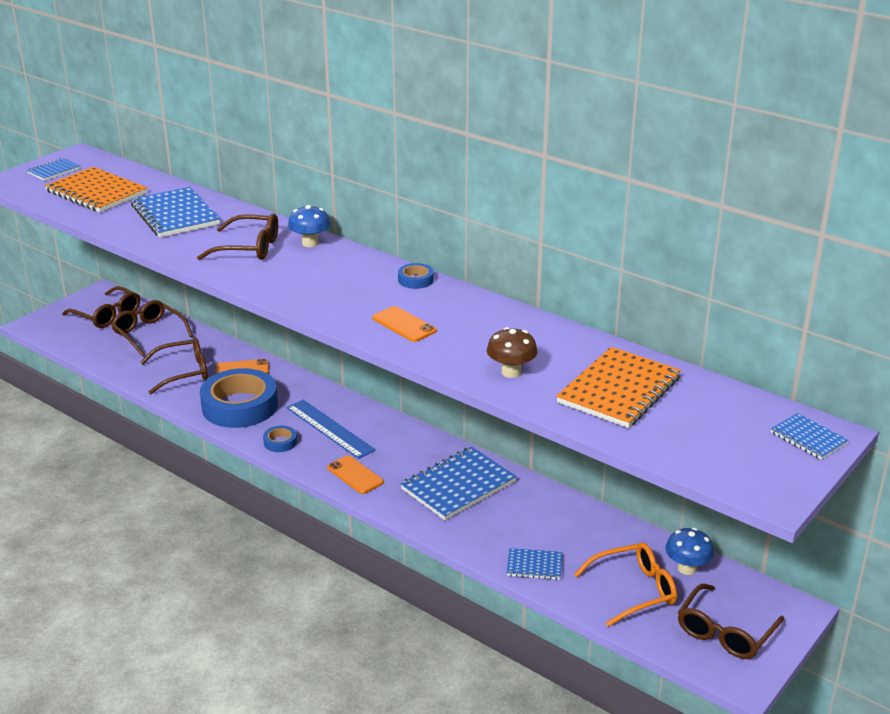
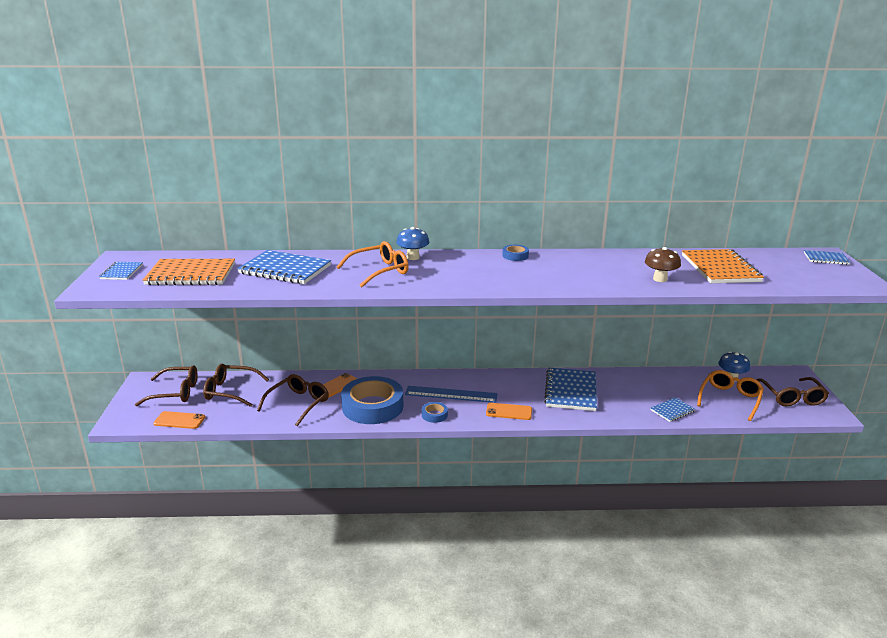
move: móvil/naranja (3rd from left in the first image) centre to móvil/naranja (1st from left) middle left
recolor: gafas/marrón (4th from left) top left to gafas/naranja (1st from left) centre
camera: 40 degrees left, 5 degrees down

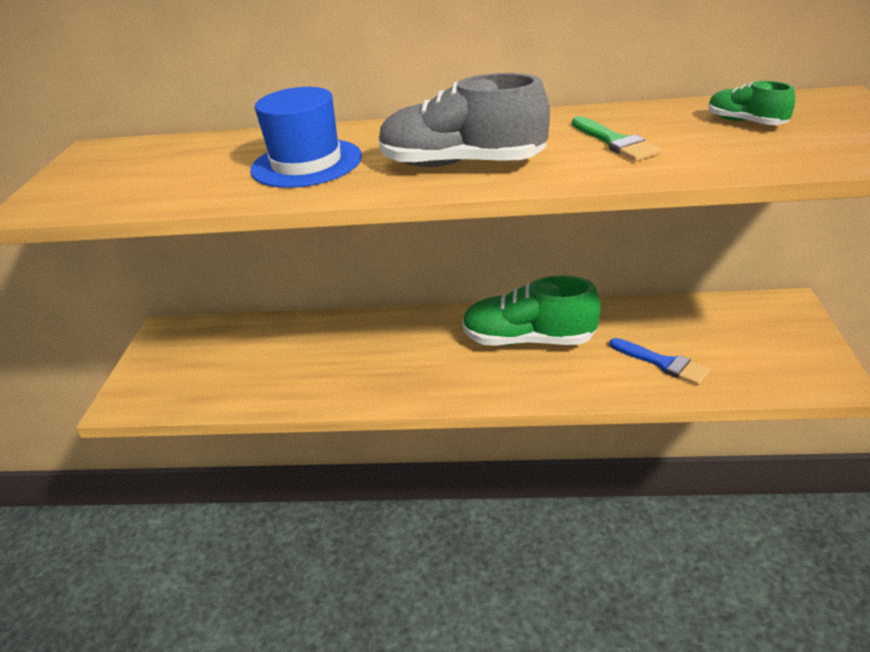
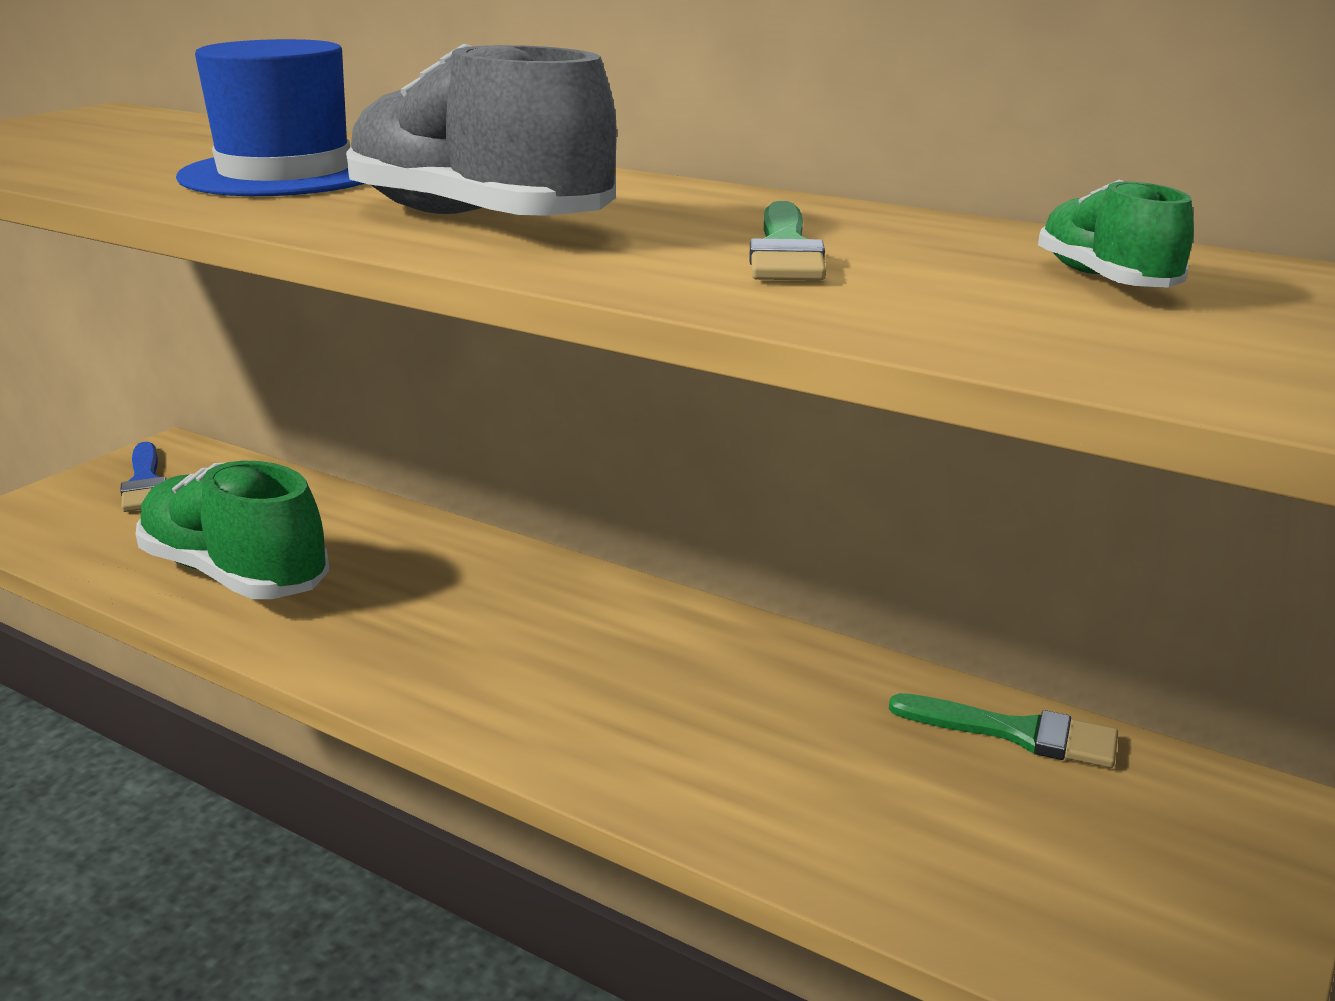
insert: pincel/verde (2nd from left) bottom right
move: zapato/verde (1st from left) centre to middle left; pincel/azul middle right to middle left
camera: 25 degrees right, 10 degrees down

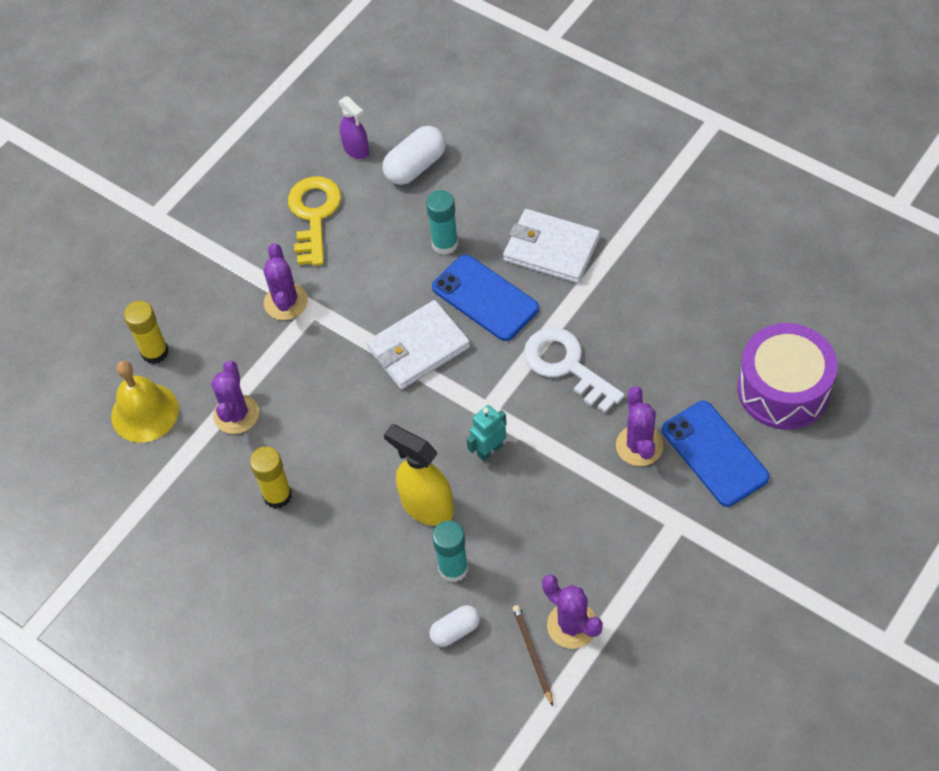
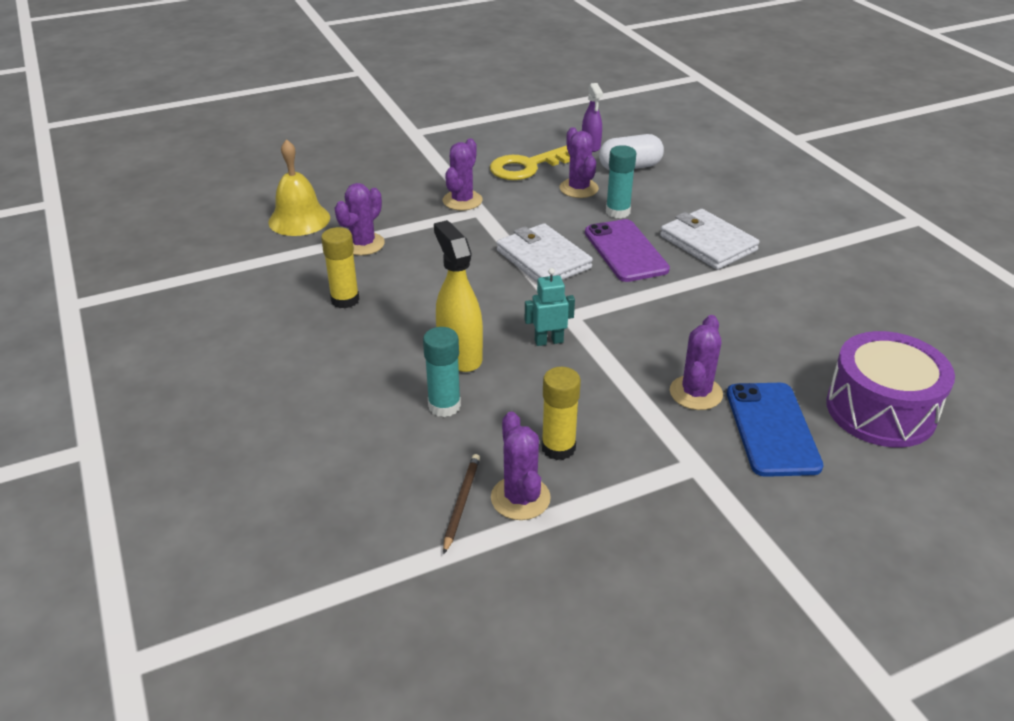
delete: llave/blanco centre; cápsula/blanco (2nd from left) bottom centre
insert: cactus/morado (4th from left) top centre
move: barra de pegamento/amarillo (1st from left in the first image) middle left to barra de pegamento/amarillo (2nd from left) centre
recolor: móvil/azul (1st from left) centre to móvil/morado centre
rotate: llave/amarillo top centre = top centre 150 degrees counterclockwise; cartera/blanco (1st from left) centre = centre 60 degrees clockwise
camera: 25 degrees right, 20 degrees down

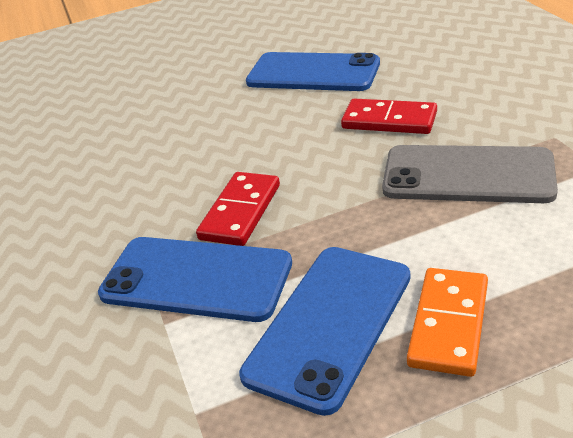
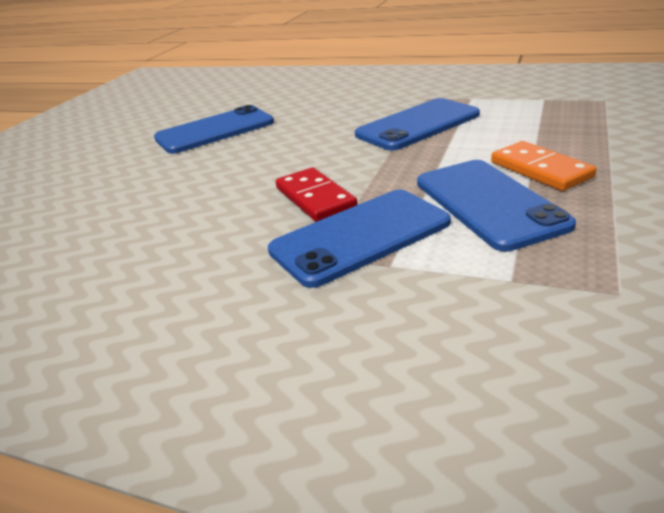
delete: ficha de dominó/rojo (2nd from left) top right
recolor: móvil/gris middle right to móvil/azul (3rd from left) top centre
camera: 50 degrees left, 5 degrees down

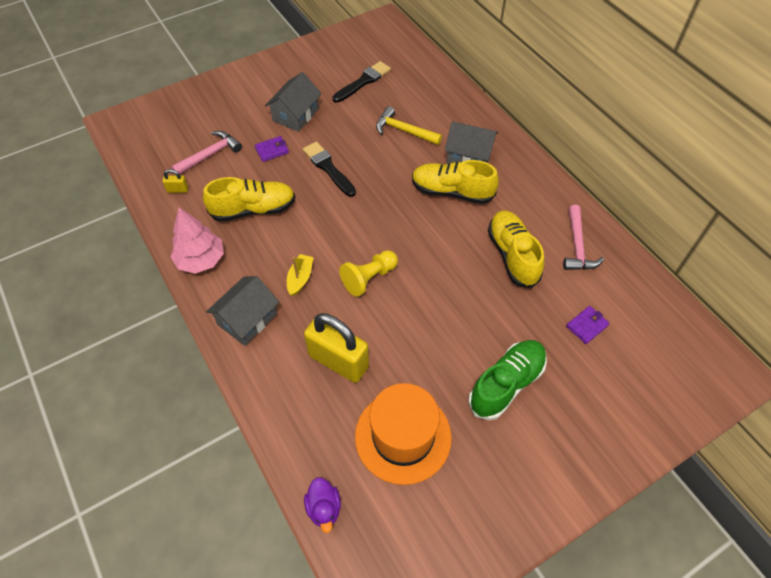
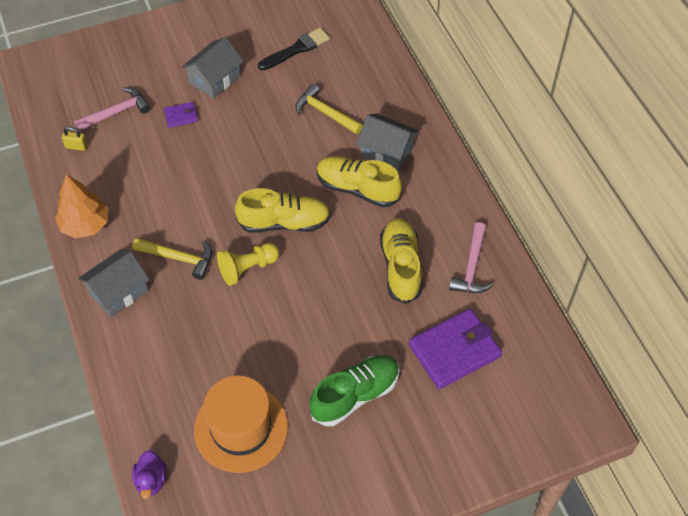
delete: pincel/negro (1st from left) top centre; candado/amarillo (2nd from left) centre
move: zapato/amarillo (1st from left) middle left to centre
replace: barco/amarillo centre to martillo/amarillo (1st from left) middle left
recolor: árbol/rosa middle left to árbol/naranja middle left
resize: cartera/morado (2nd from left) middle right = bottom centre x2.11
camera: 10 degrees right, 0 degrees up

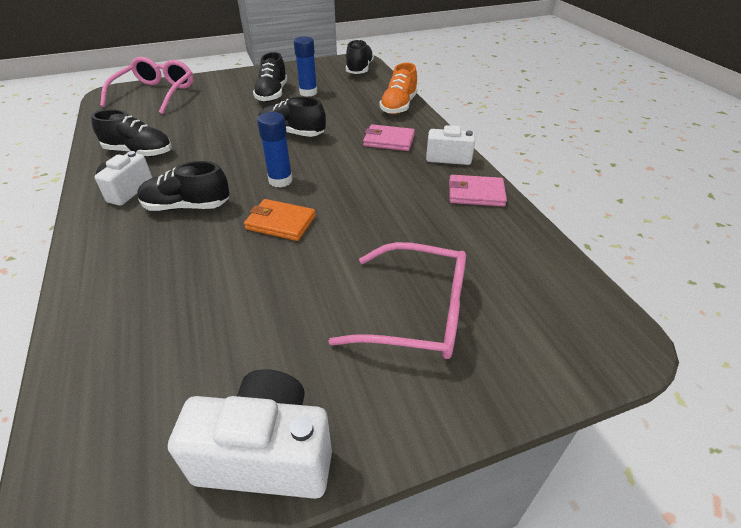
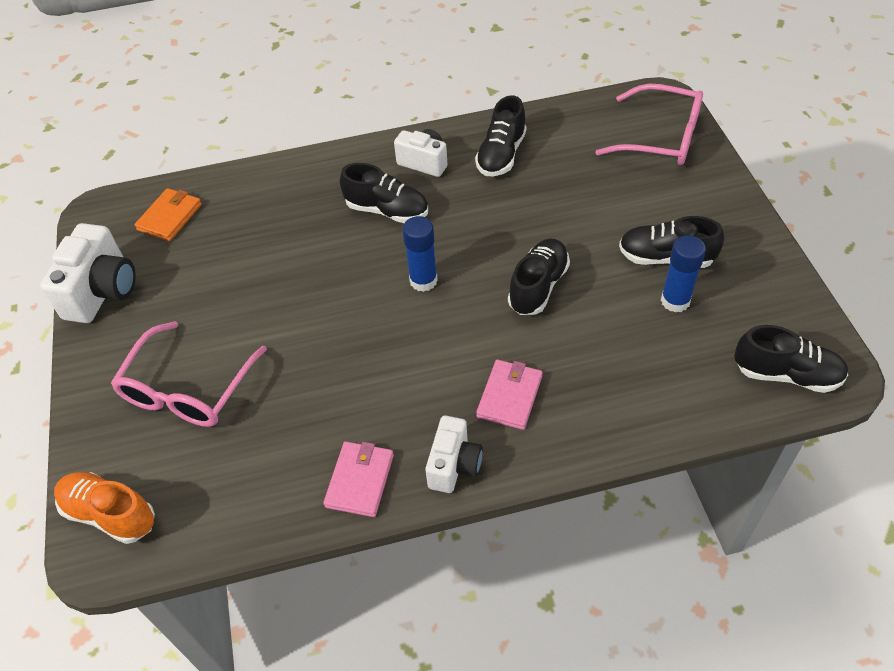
move: zapato/naranja top centre to bottom left; cartera/naranja centre to top left
rotate: zapato/negro (2nd from left in the first image) middle left = top centre 105 degrees clockwise
camera: 100 degrees right, 10 degrees up

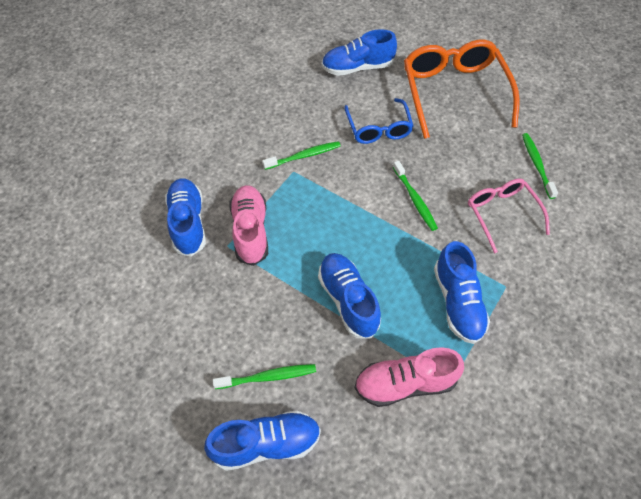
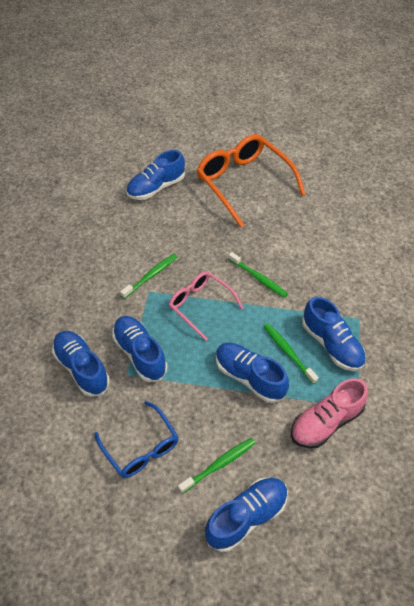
move: gafas/azul top centre to bottom left; cepillo de dientes/verde (4th from left) top right to middle right; gafas/rosa middle right to centre
recolor: zapato/rosa (1st from left) centre to zapato/azul (2nd from left) centre
camera: 25 degrees left, 5 degrees down

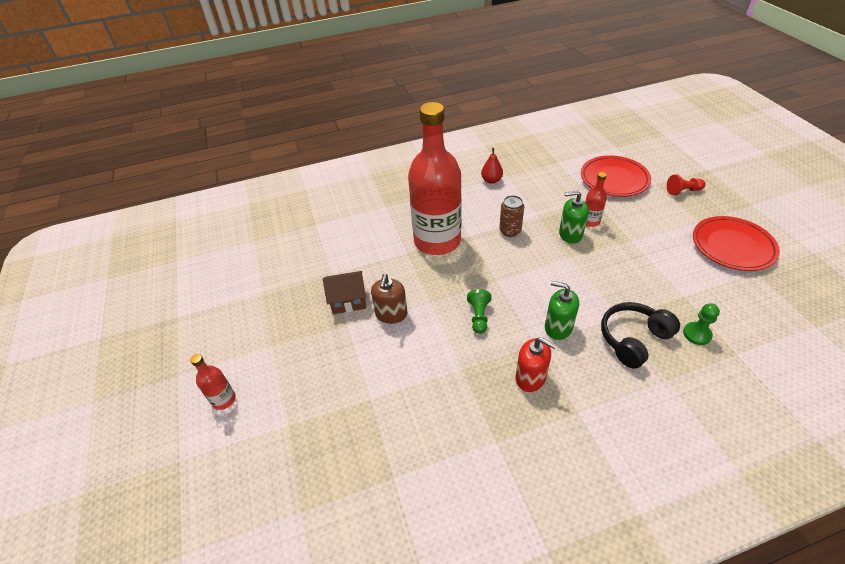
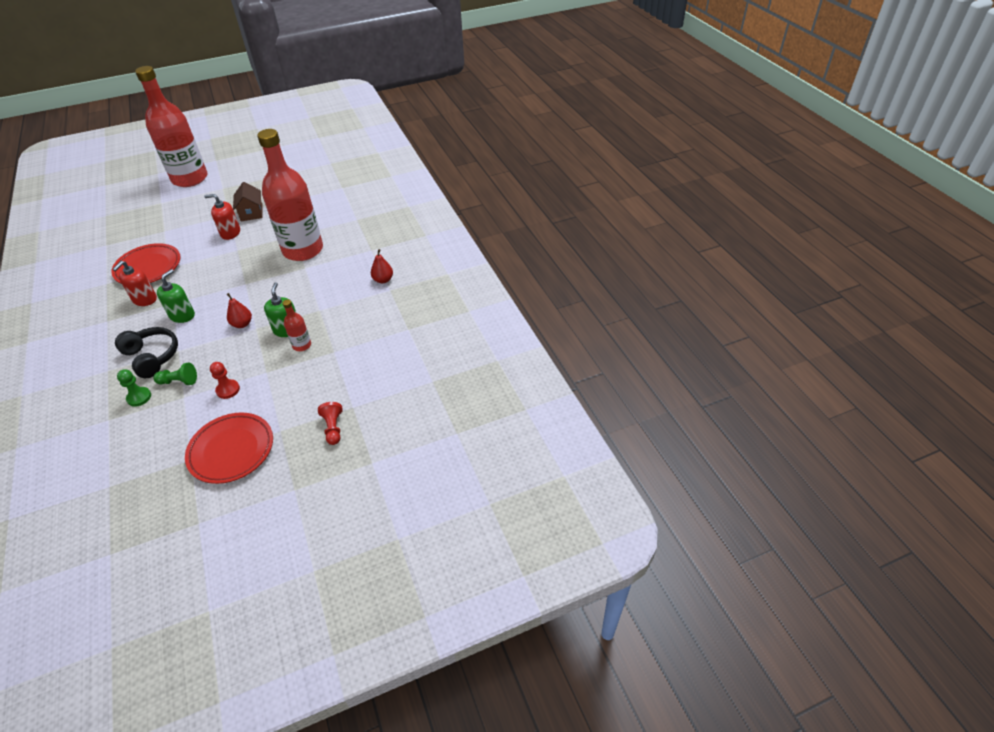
delete: lata/marrón centre
insert: pera/rojo (1st from left) middle left; peón/rojo (1st from left) middle left
move: plato/rojo (1st from left) top right to middle left; peón/verde (1st from left in the first image) centre to peón/verde (2nd from left) middle left
recolor: dispensador de jabón/marrón centre to dispensador de jabón/rojo (2nd from left) top left
resize: botella/rojo (1st from left) bottom left = top left x2.49
camera: 85 degrees right, 0 degrees up

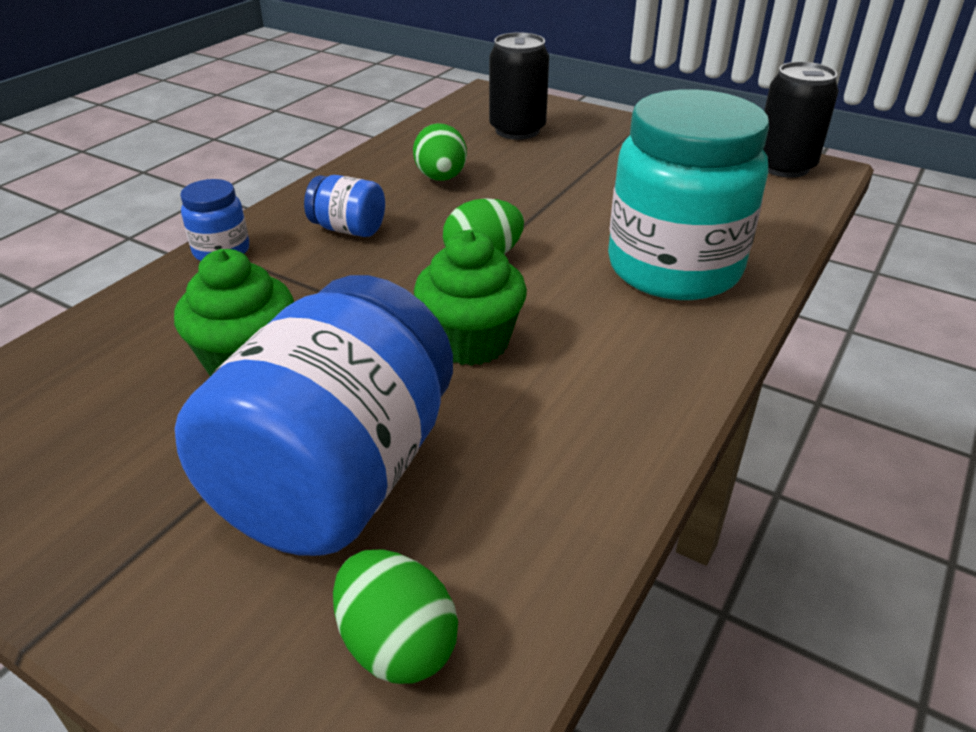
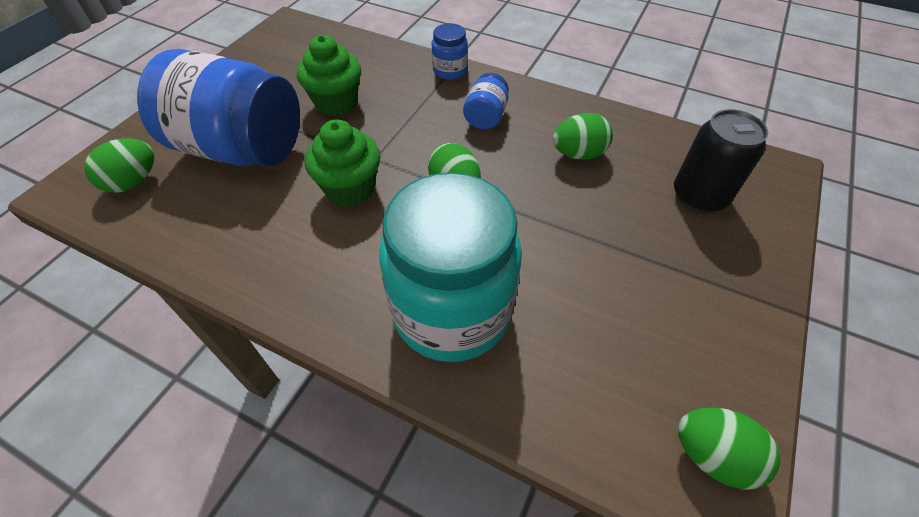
replace: lata/negro (2nd from left) top right to huevo/verde (4th from left) bottom right
camera: 85 degrees right, 15 degrees up

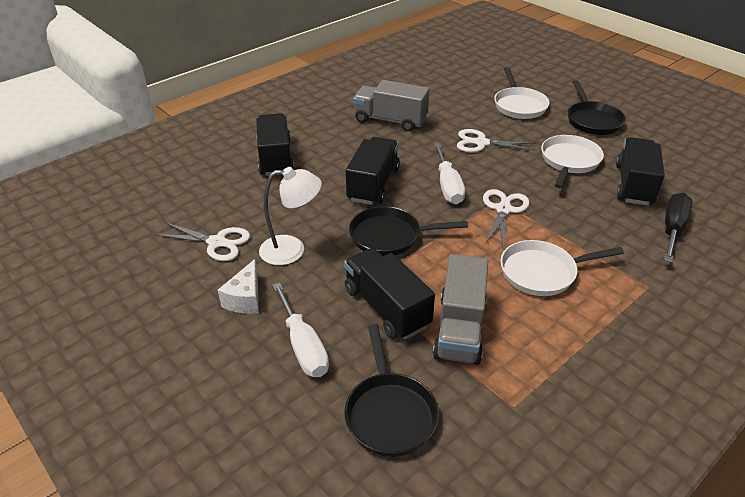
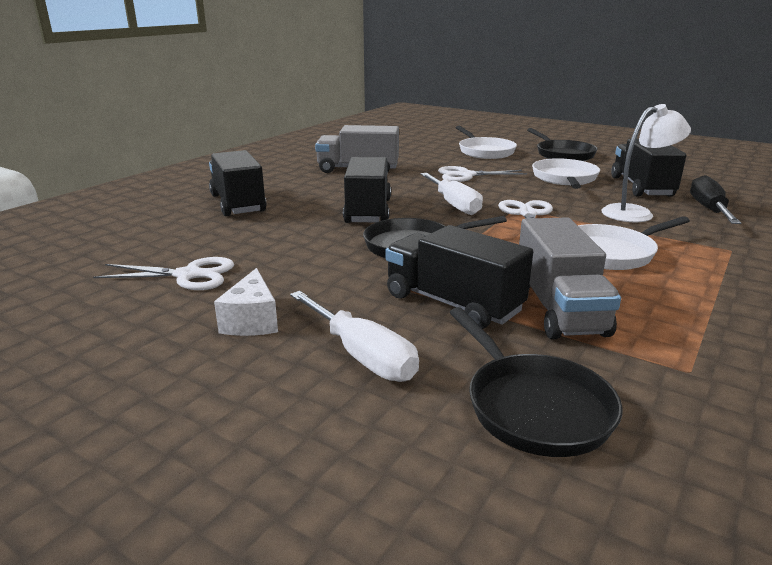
move: lámpara/blanco centre to top right
camera: 15 degrees left, 15 degrees down

